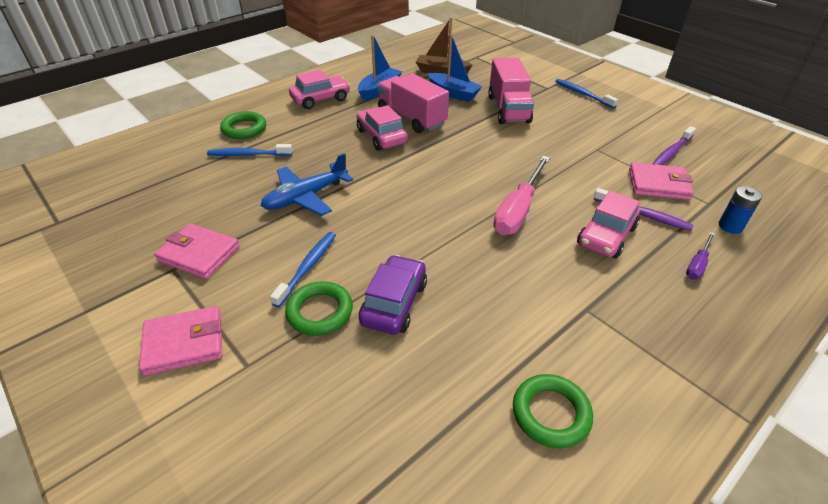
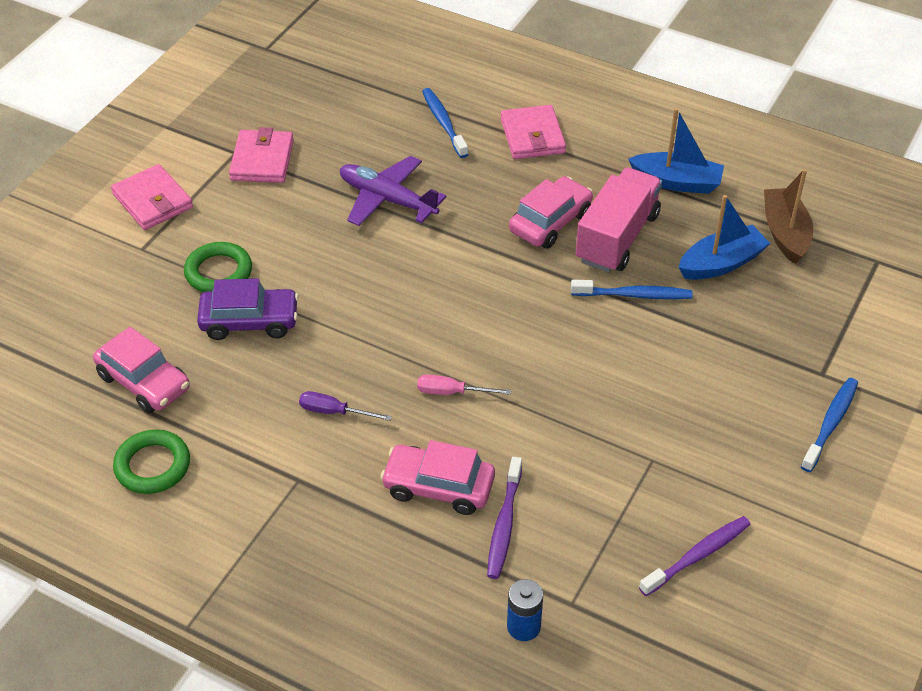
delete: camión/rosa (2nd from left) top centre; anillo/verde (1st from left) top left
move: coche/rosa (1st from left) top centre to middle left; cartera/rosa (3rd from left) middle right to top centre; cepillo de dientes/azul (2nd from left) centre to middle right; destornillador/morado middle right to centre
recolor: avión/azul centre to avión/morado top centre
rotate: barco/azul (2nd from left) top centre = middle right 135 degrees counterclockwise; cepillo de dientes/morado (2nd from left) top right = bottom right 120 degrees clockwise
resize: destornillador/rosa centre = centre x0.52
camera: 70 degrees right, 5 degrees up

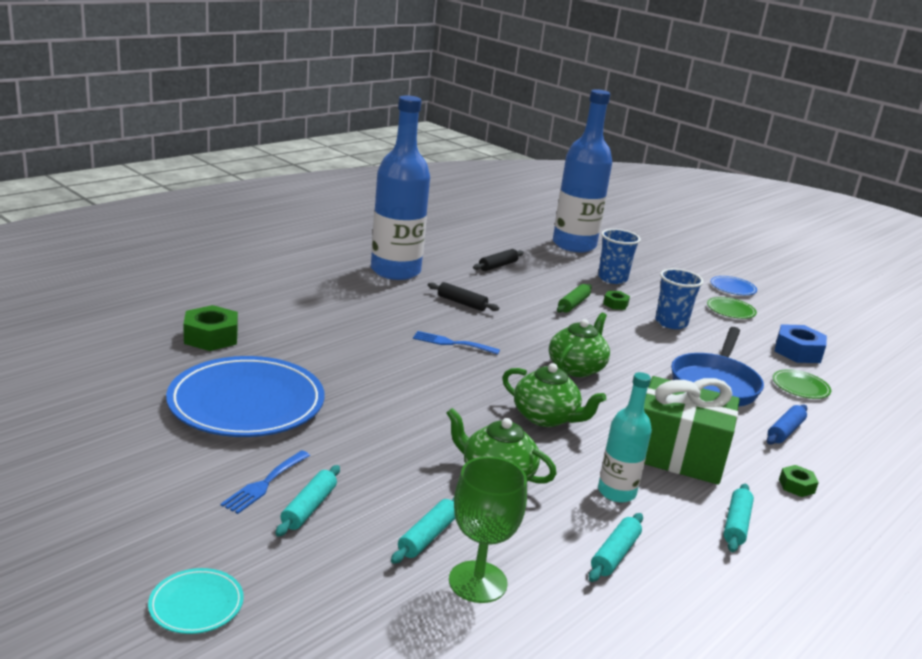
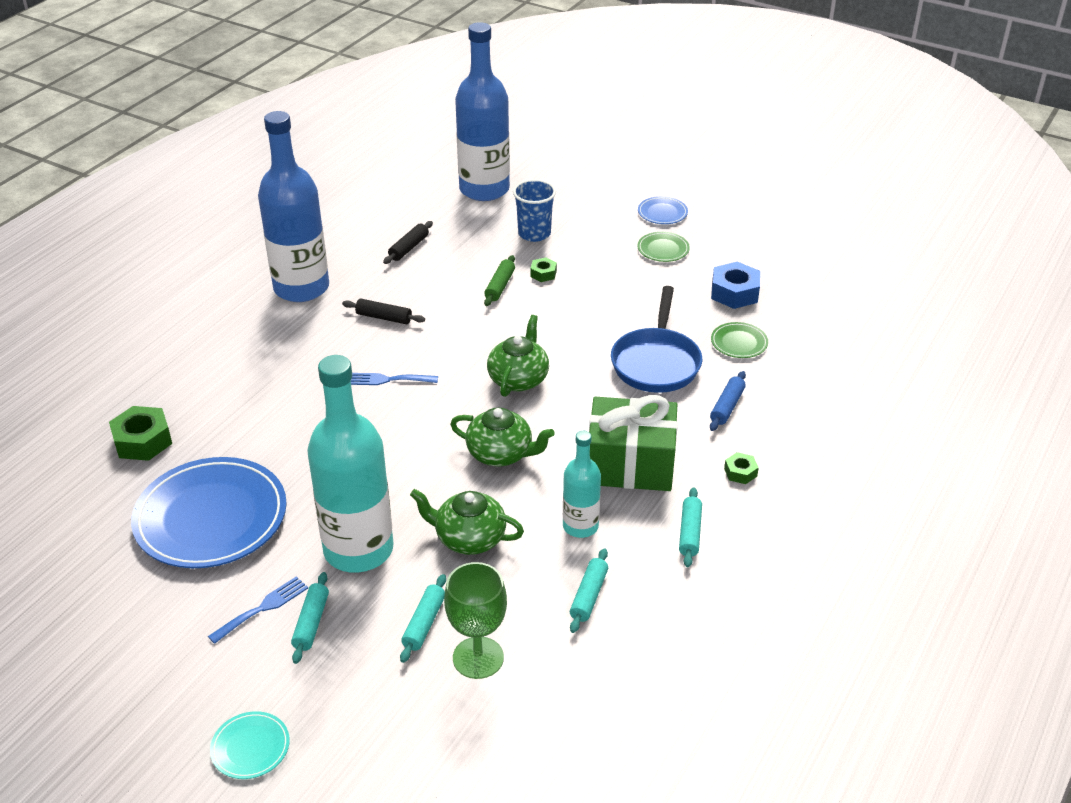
delete: vaso/azul (2nd from left) middle right
insert: botella/turquesa (1st from left) middle left
rotate: tenedor/azul (1st from left) bottom left = bottom left 150 degrees counterclockwise
camera: 10 degrees left, 15 degrees up

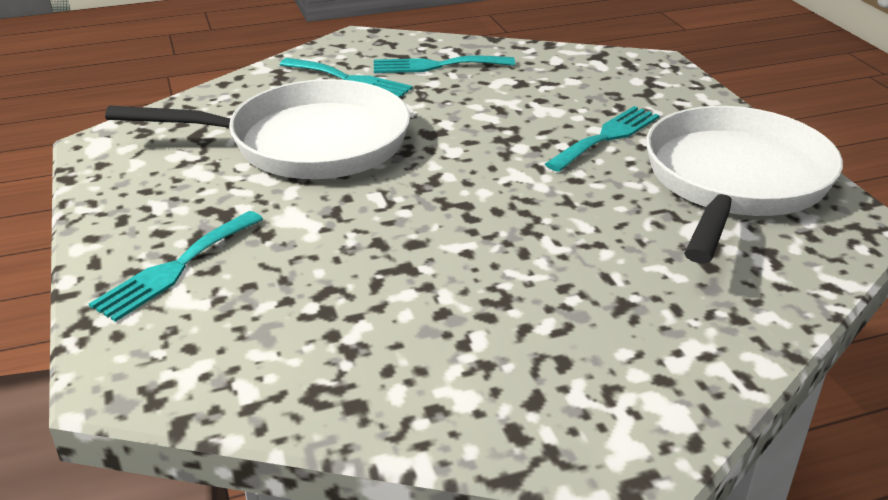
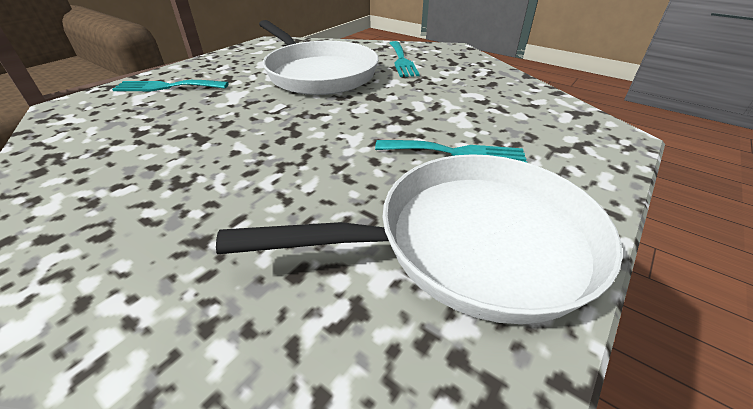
delete: tenedor/turquesa (3rd from left) top centre
camera: 55 degrees right, 5 degrees up

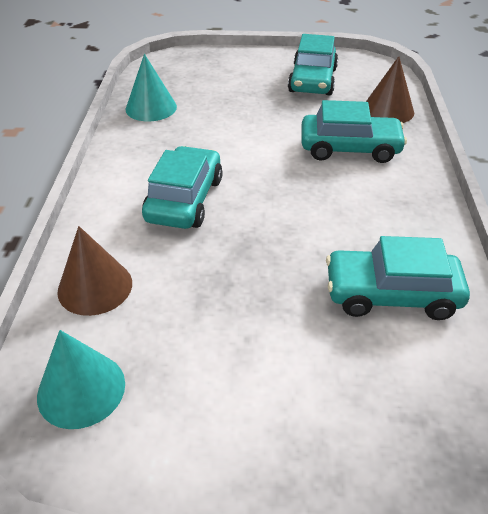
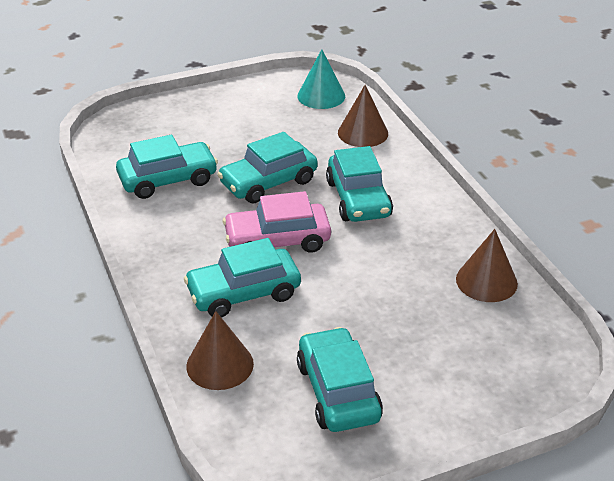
insert: coche/turquesa (3rd from left) centre; coche/rosa centre
recolor: cono/turquesa (2nd from left) top left to cono/marrón (3rd from left) middle right
camera: 155 degrees right, 5 degrees down

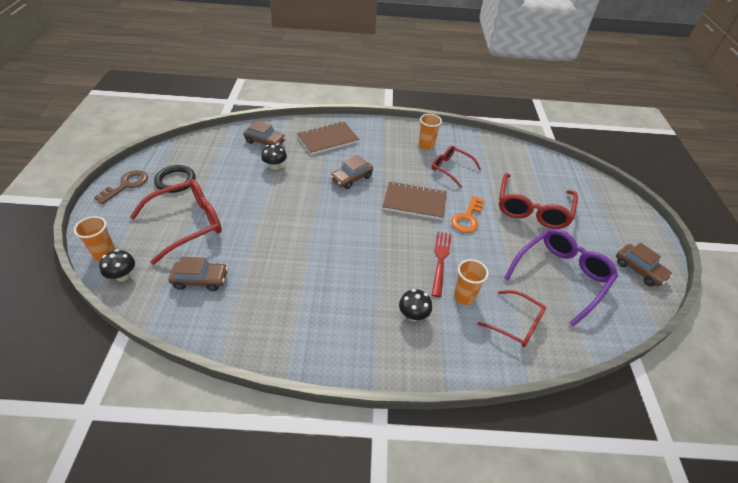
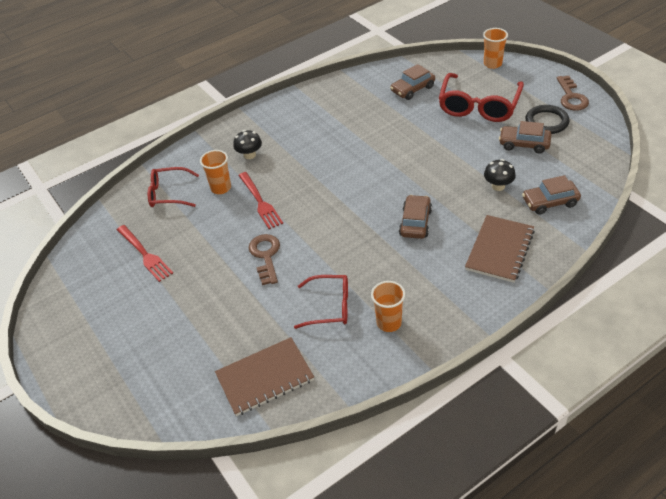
delete: gafas/rojo (4th from left) middle right; seta/negro (1st from left) middle left
move: cuaderno/marrón (2nd from left in the first image) centre to cuaderno/marrón (1st from left) bottom centre; coche/marrón (4th from left in the first image) middle right to coche/marrón (3rd from left) top right
replace: gafas/morado middle right to tenedor/rojo (1st from left) middle left
recolor: llave/naranja centre to llave/marrón (1st from left) centre
camera: 150 degrees right, 0 degrees up

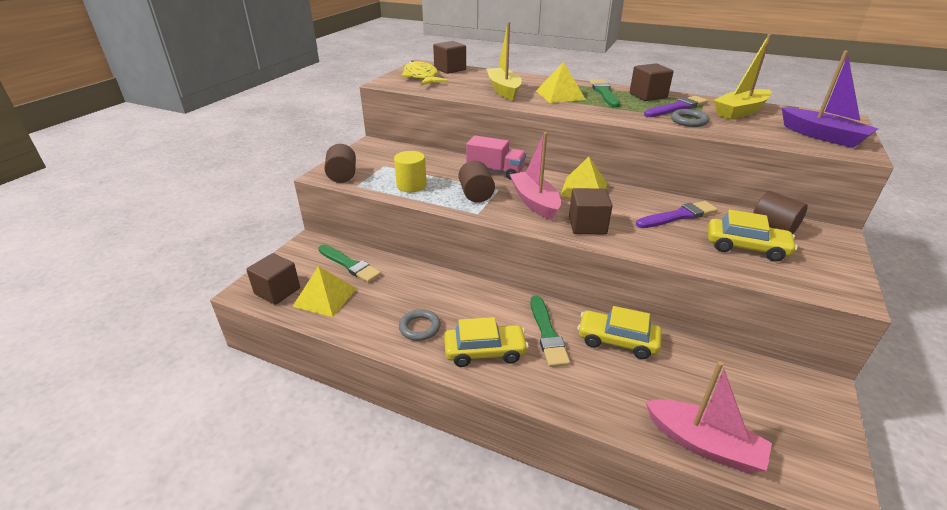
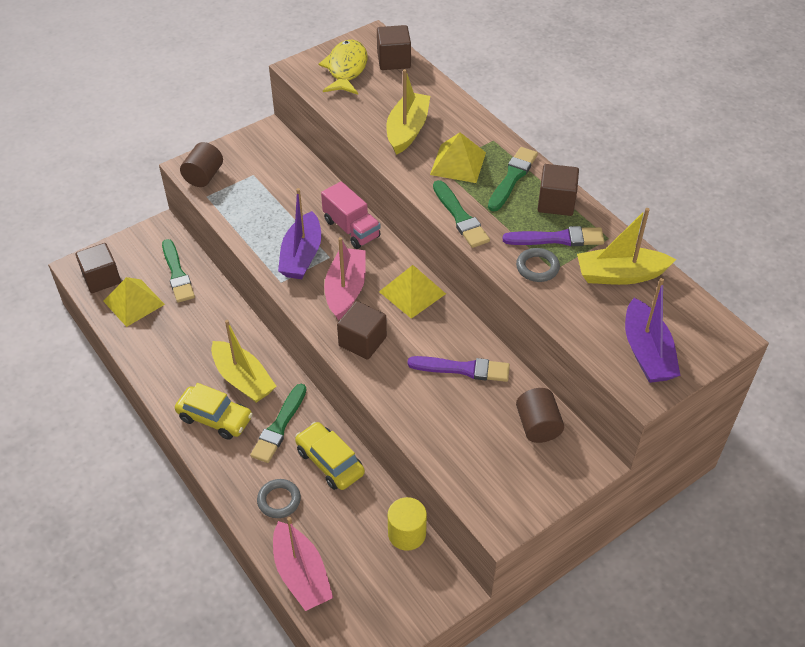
delete: coche/amarillo (3rd from left) middle right
insert: pincel/verde (3rd from left) top centre; barco/amarillo (1st from left) middle left
move: cilindro/amarillo centre to bottom centre; anillo/gris (1st from left) centre to bottom centre
replace: cilindro/marrón (2nd from left) centre to barco/morado (1st from left) centre
camera: 30 degrees right, 15 degrees up

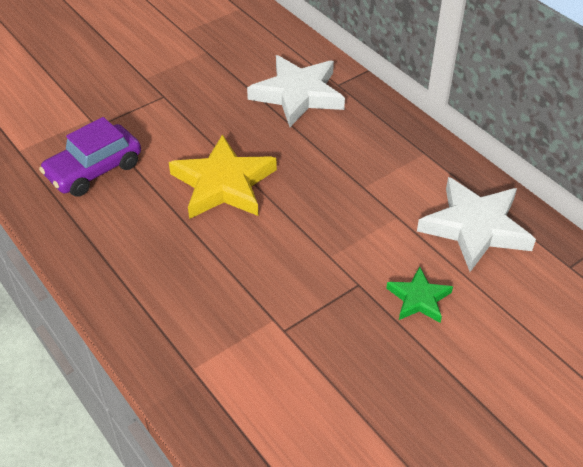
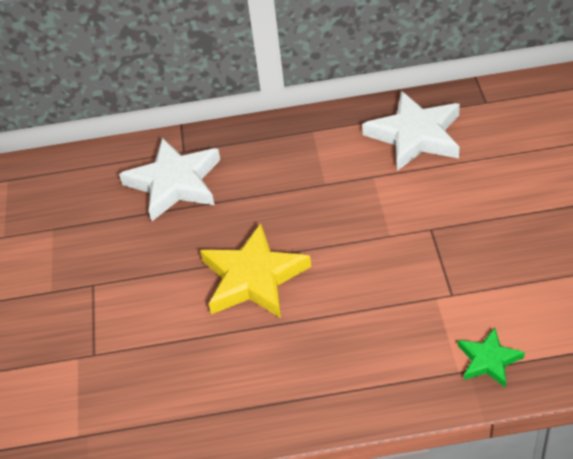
delete: coche/morado middle left
move: estrella/verde middle right to bottom right
camera: 55 degrees left, 0 degrees up

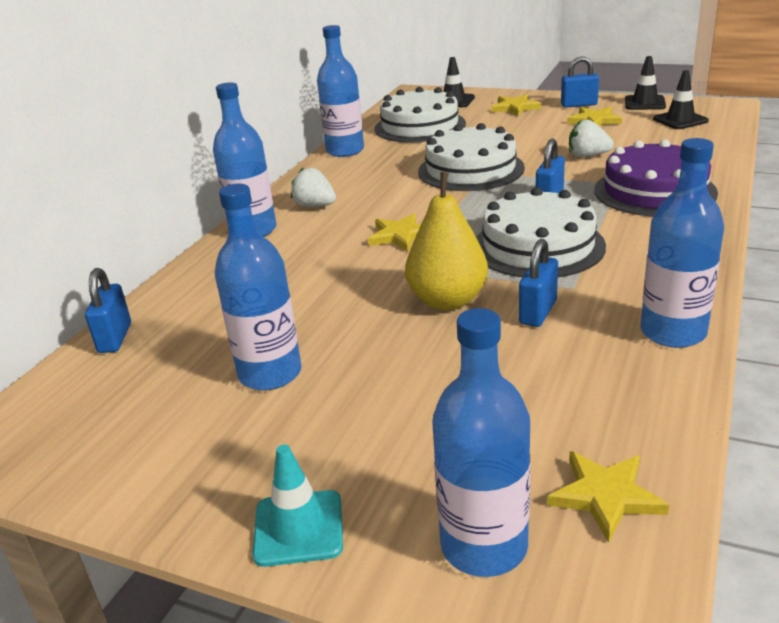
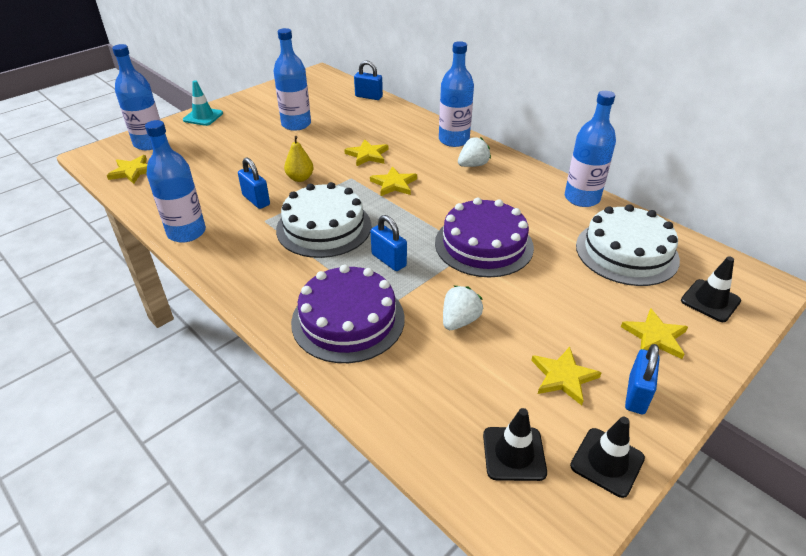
insert: estrella/amarillo (2nd from left) top centre
recolor: tarta/blanco (2nd from left) top centre to tarta/morado (2nd from left) centre
resize: pera/amarillo centre = top centre x0.60
camera: 110 degrees right, 10 degrees up

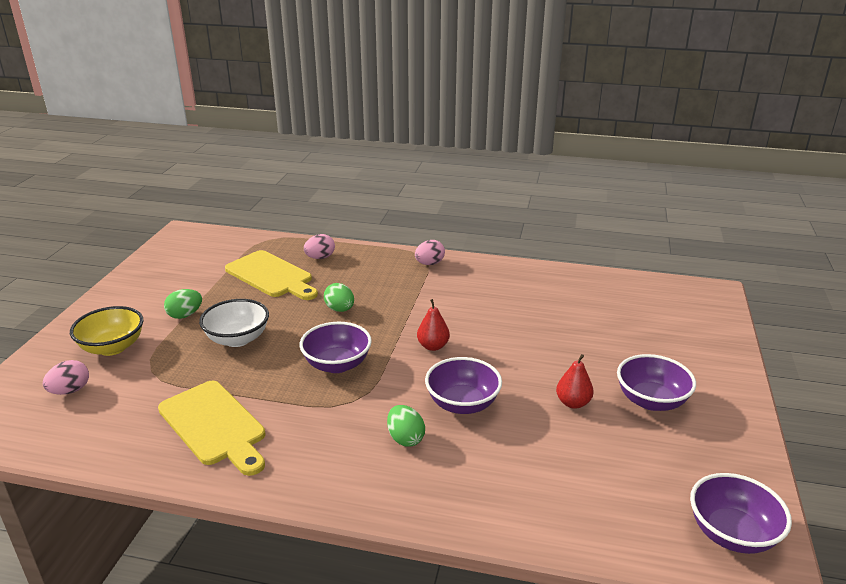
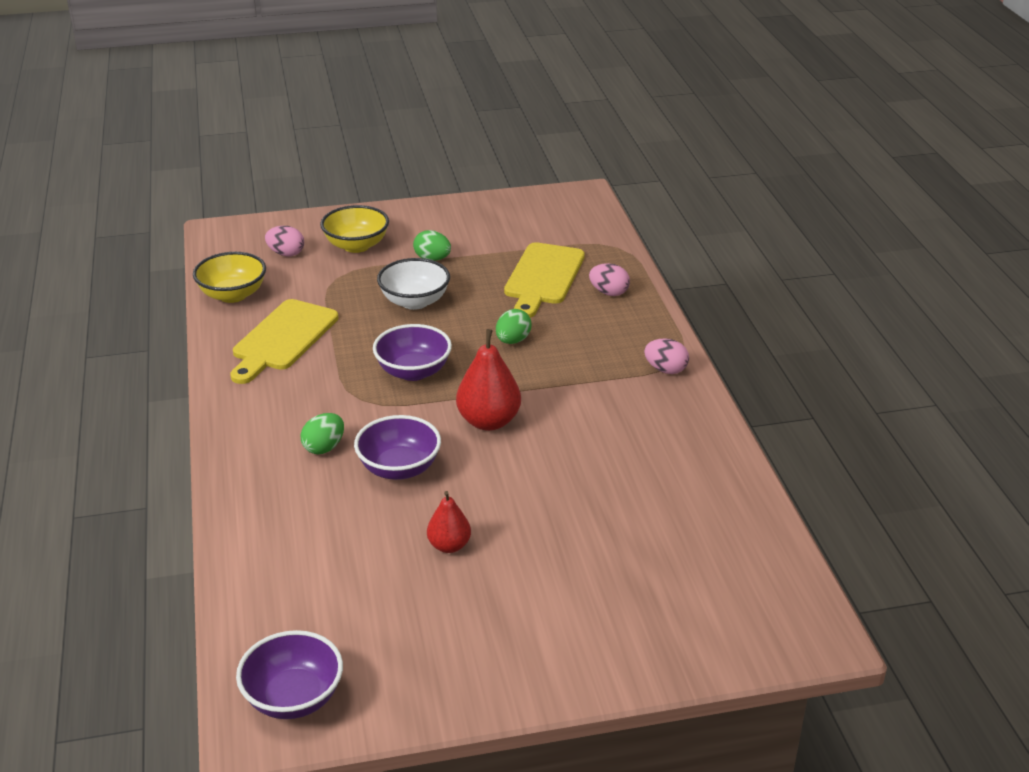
delete: cuenco/morado (3rd from left) middle right
insert: cuenco/amarillo (1st from left) middle left
resize: pera/rojo (1st from left in the first image) centre = centre x1.64
camera: 65 degrees right, 5 degrees up

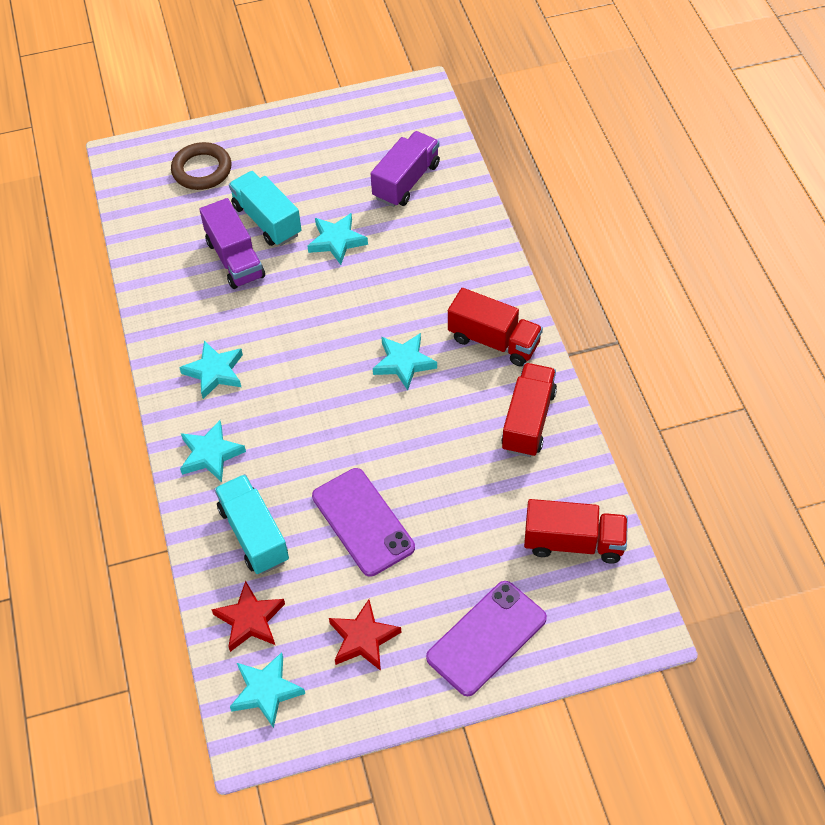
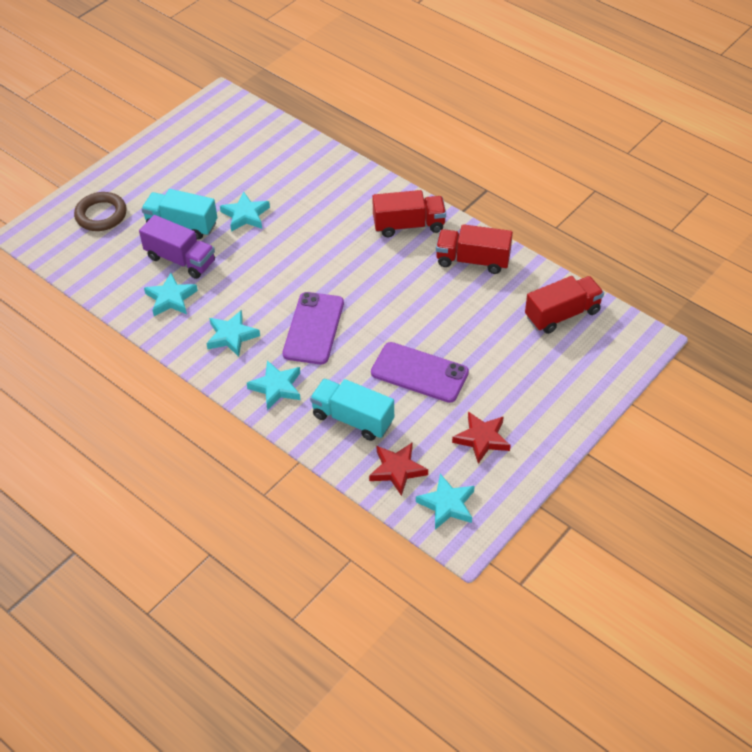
delete: camión/morado (2nd from left) top centre
move: estrella/turquesa (5th from left in the first image) centre to estrella/turquesa (1st from left) middle left; móvil/morado (2nd from left in the first image) bottom centre to móvil/morado (1st from left) centre
rotate: camión/rojo (2nd from left) centre = top centre 60 degrees counterclockwise
camera: 35 degrees left, 5 degrees down

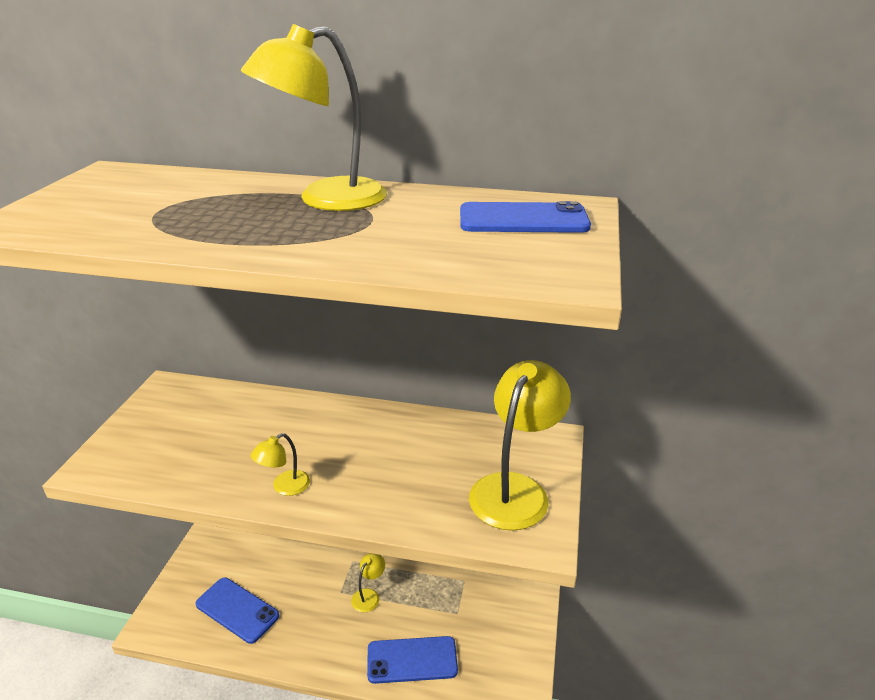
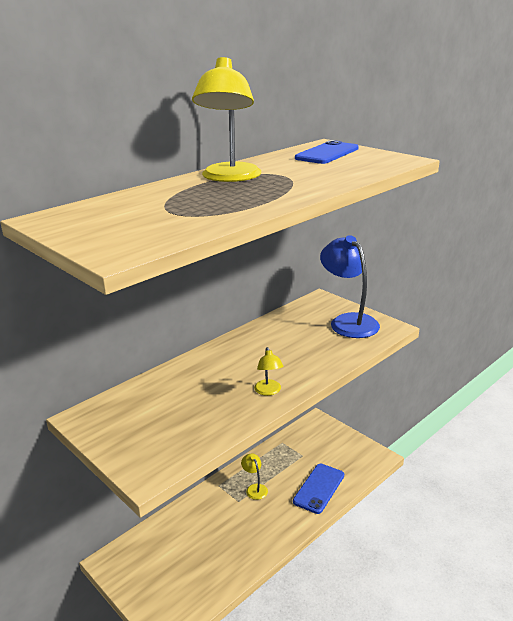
delete: móvil/azul (1st from left) bottom left
recolor: lámpara/amarillo (4th from left) centre to lámpara/azul middle right
camera: 55 degrees left, 5 degrees down

